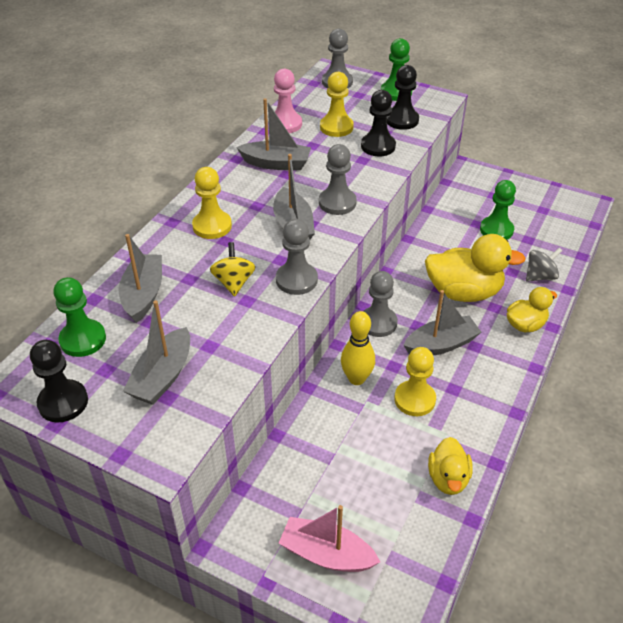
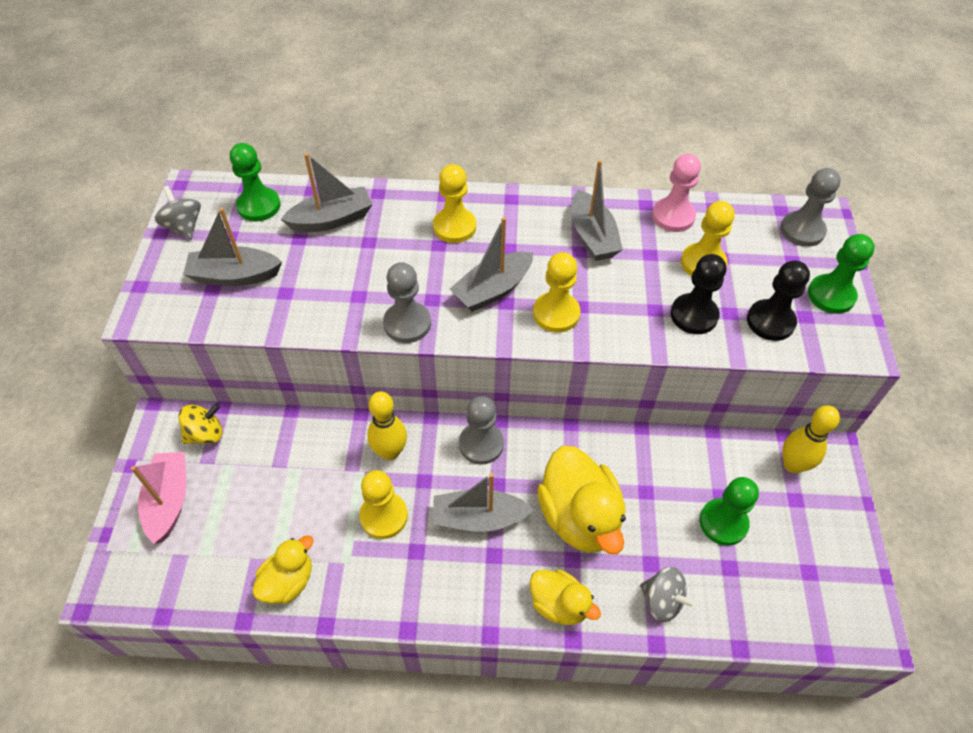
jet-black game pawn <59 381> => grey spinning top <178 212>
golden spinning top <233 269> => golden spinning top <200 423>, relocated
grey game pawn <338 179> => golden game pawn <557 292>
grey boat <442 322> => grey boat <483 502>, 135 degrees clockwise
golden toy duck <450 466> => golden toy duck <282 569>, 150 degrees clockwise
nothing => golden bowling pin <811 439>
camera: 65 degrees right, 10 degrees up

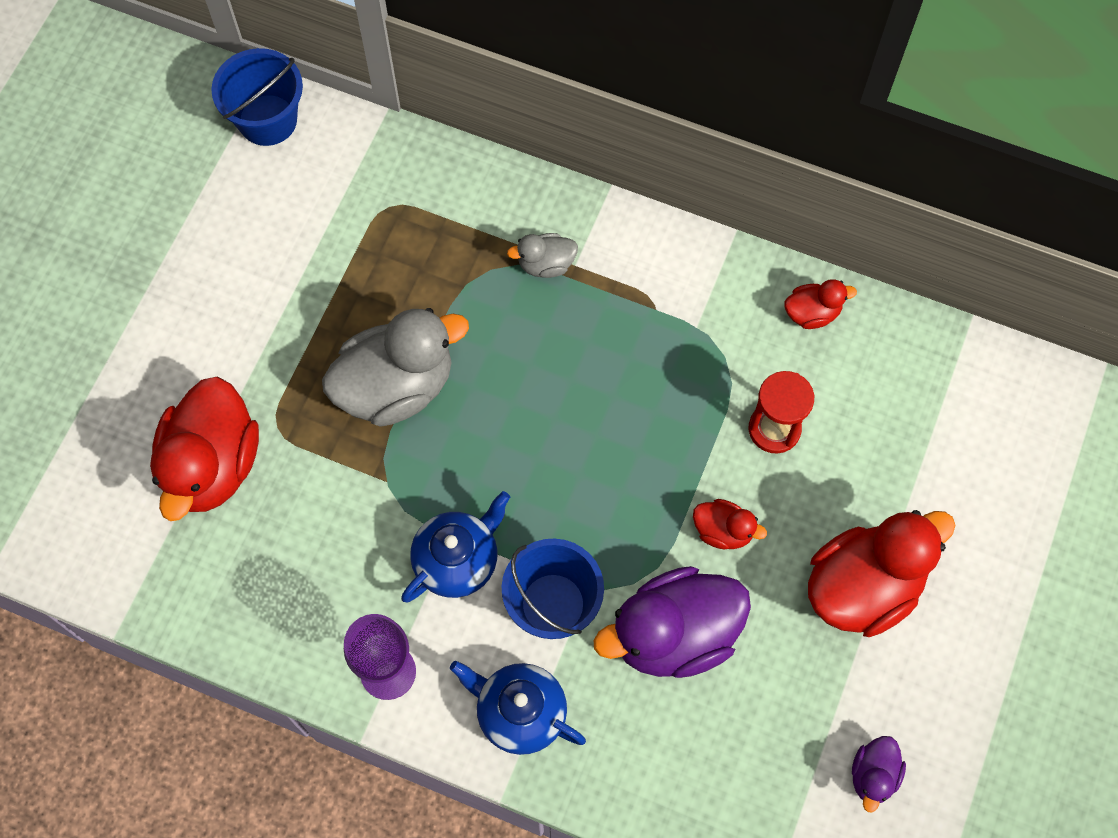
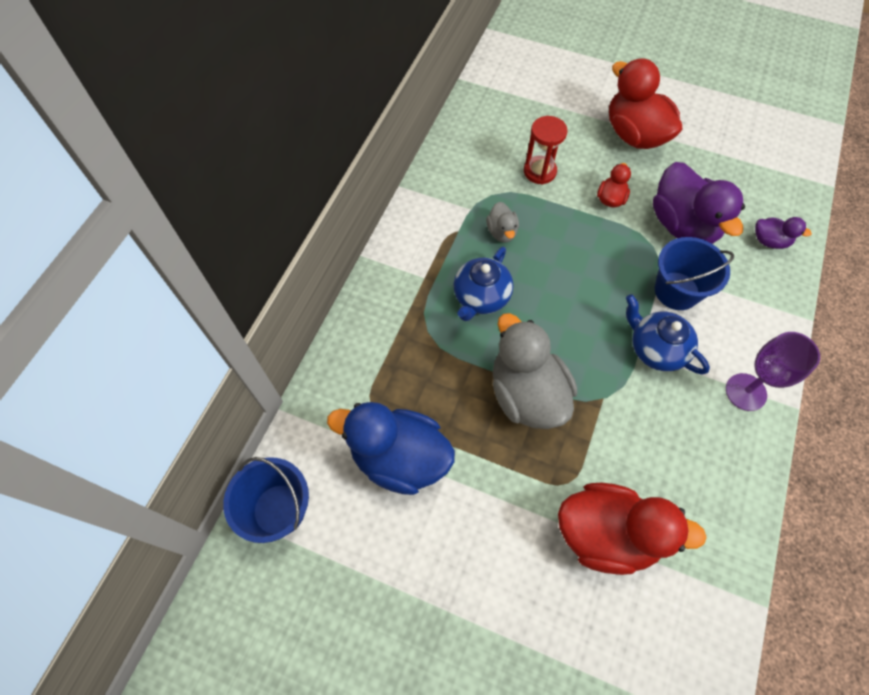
cobalt teapot <518 708> => cobalt teapot <483 283>, relocated
grey toy duck <542 255> => grey toy duck <502 222>, relocated
scarlet toy duck <820 304> => nothing
royal purple toy duck <879 774> => royal purple toy duck <783 233>, relocated
nothing => cobalt toy duck <391 448>
camera: 90 degrees left, 5 degrees down

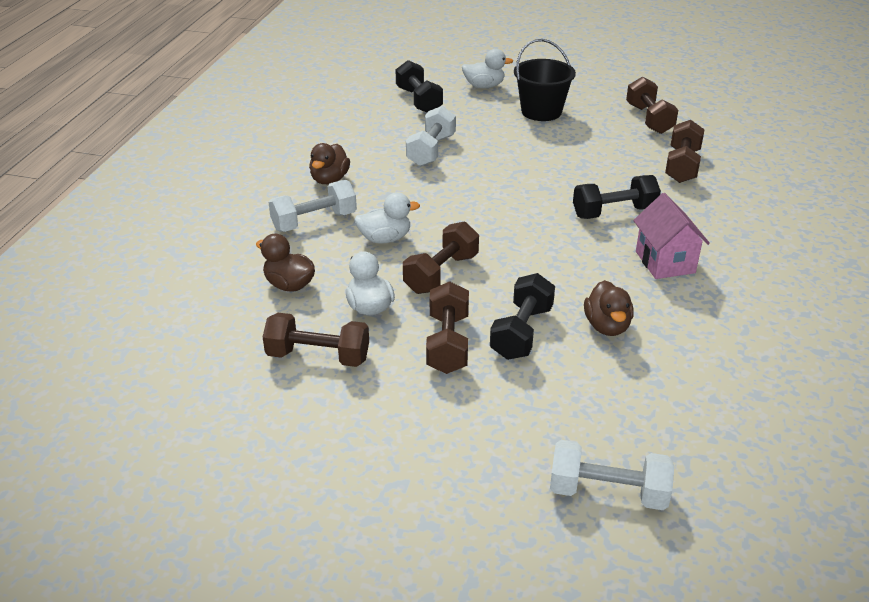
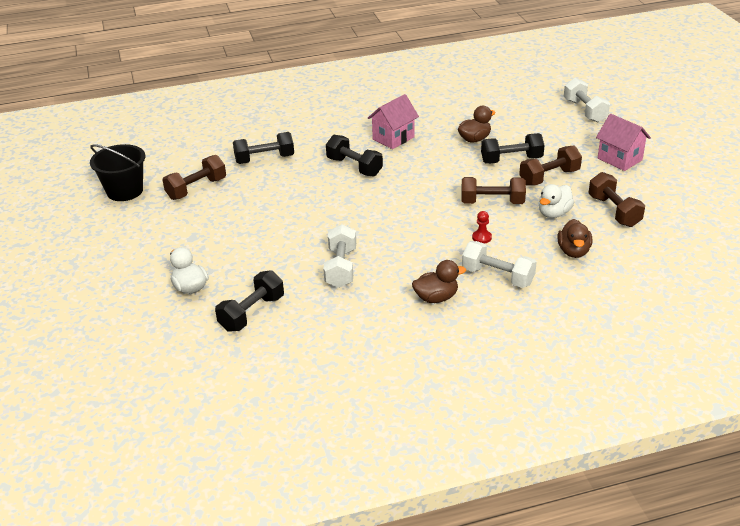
white toy duck <387 218> => scarlet game pawn <482 227>
white free weight <431 136> => white free weight <339 256>, 75 degrees counterclockwise
jet-black bucket <545 80> => jet-black bucket <117 172>, relocated
brown free weight <685 151> => jet-black free weight <263 148>
nothing => pink house <623 142>
camera: 120 degrees left, 0 degrees up

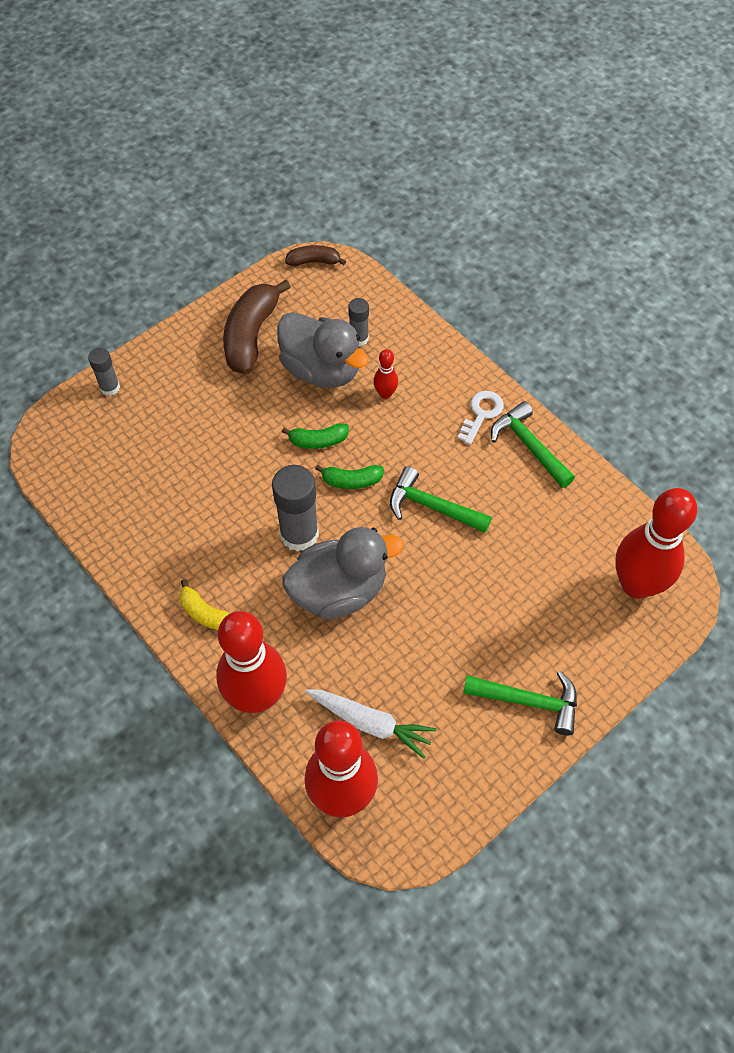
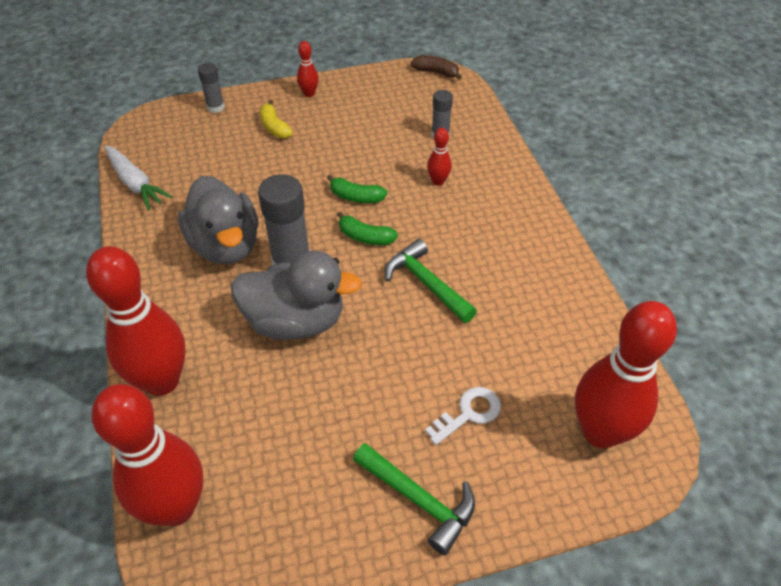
golden banana <204 604> => golden banana <276 119>, relocated
brown banana <257 327> => nothing
grey toy duck <323 350> => grey toy duck <218 220>, relocated
white carrot <371 724> => white carrot <138 177>, relocated
white key <481 418> => white key <463 416>, relocated
leaf-green claw hammer <533 444> => nothing
nothing => scarlet bowling pin <308 69>
camera: 25 degrees right, 10 degrees down

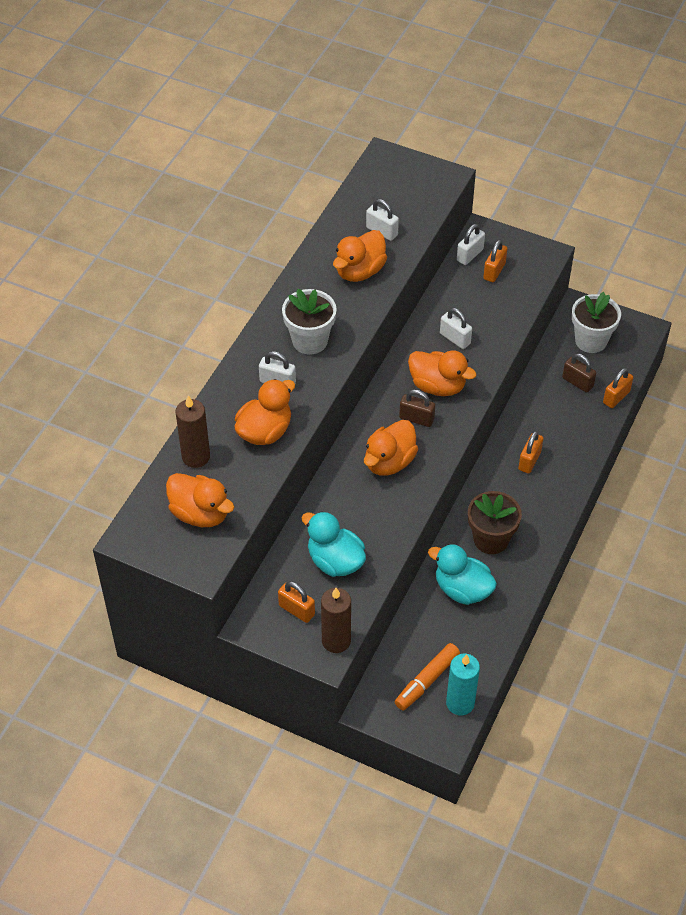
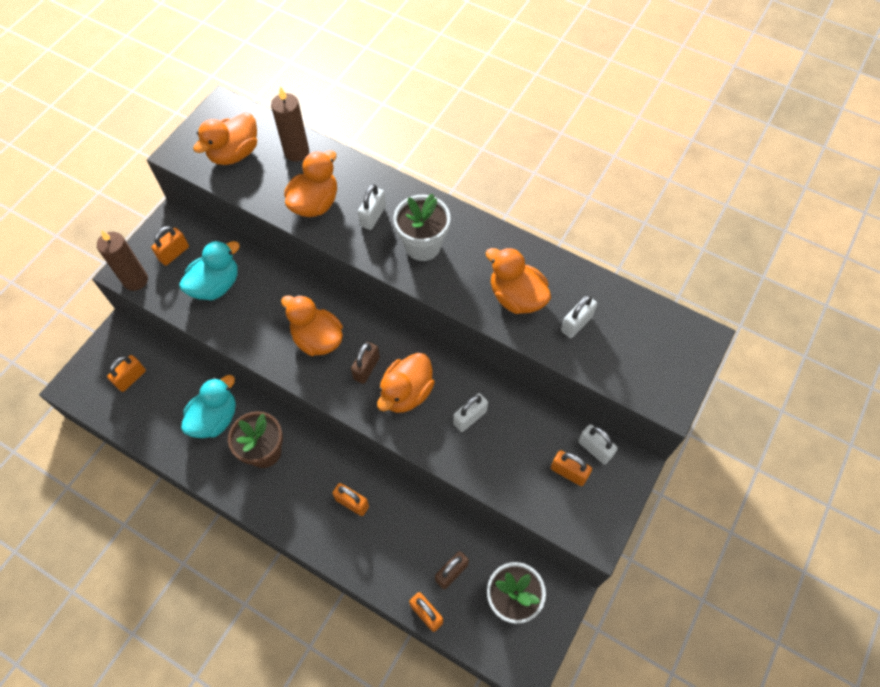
bright orange toy duck <264 412> => bright orange toy duck <310 183>, 105 degrees counterclockwise
bright orange felt pen <427 676> => bright orange lock <126 373>
teal pillar candle <463 684> => nothing
camera: 95 degrees right, 10 degrees up

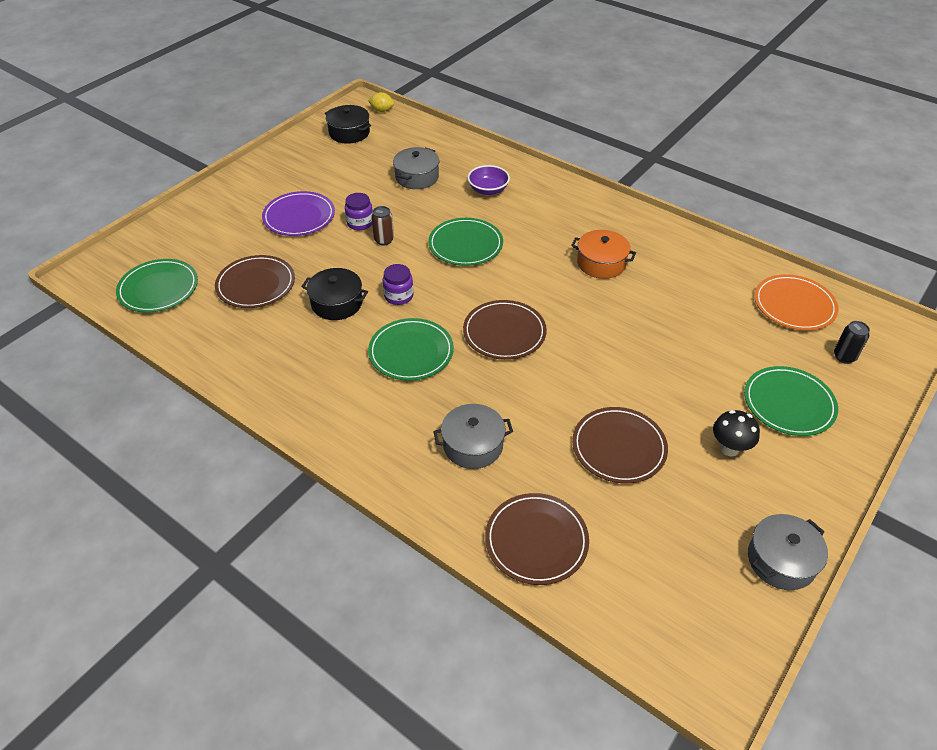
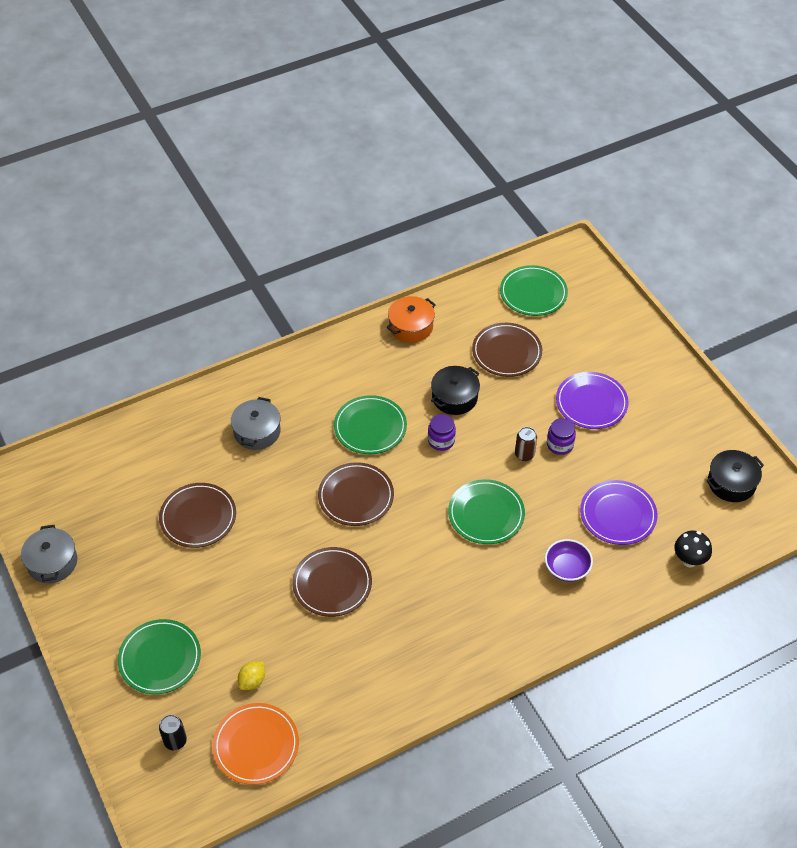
golden citrus fruit <381 102> => golden citrus fruit <251 675>, relocated
grey pot <416 168> => royal purple plate <618 512>
brown plate <537 539> => brown plate <332 582>, relocated
bright orange pot <603 254> => bright orange pot <411 319>, relocated
jet-black fungus <736 433> => jet-black fungus <693 549>, relocated
camera: 115 degrees right, 5 degrees up

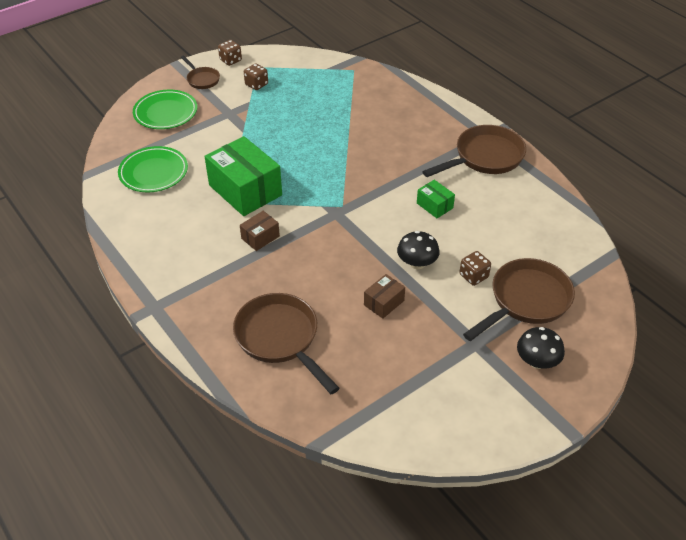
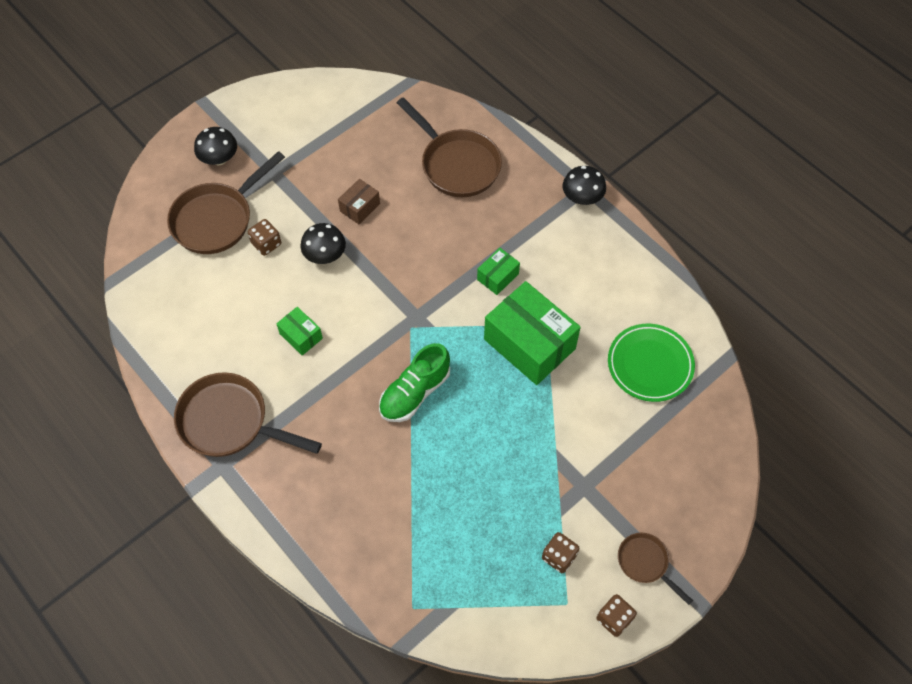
leaf-green plate <165 109> => nothing
brown parcel <260 231> => leaf-green parcel <498 271>
brown frying pan <474 151> => brown frying pan <248 414>, 60 degrees clockwise
nothing => leaf-green sneaker <414 382>
nothing => jet-black fungus <584 185>
camera: 175 degrees right, 15 degrees up

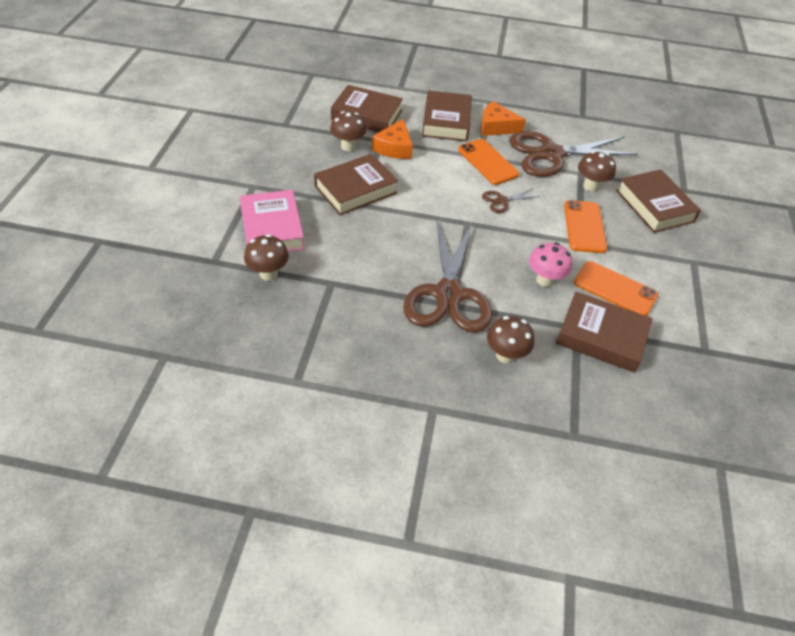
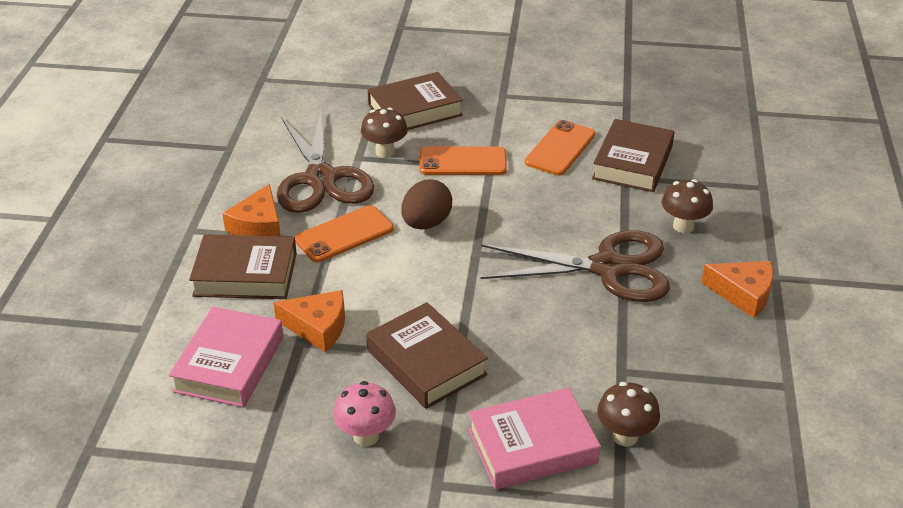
brown fungus <348 131> => nothing
brown hardback <367 108> => pink hardback <226 357>
brown scissors <511 200> => brown egg shape <426 204>
pink fungus <550 264> => pink fungus <364 413>, relocated
nothing => bright orange cheese <737 289>
camera: 90 degrees left, 10 degrees down

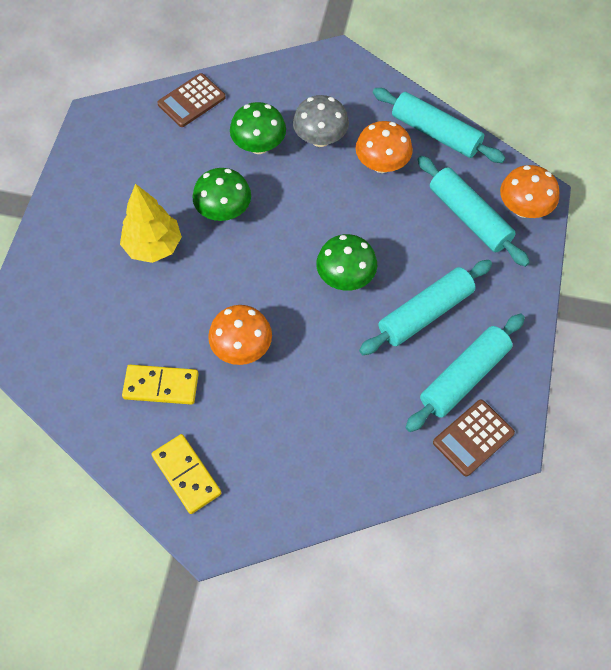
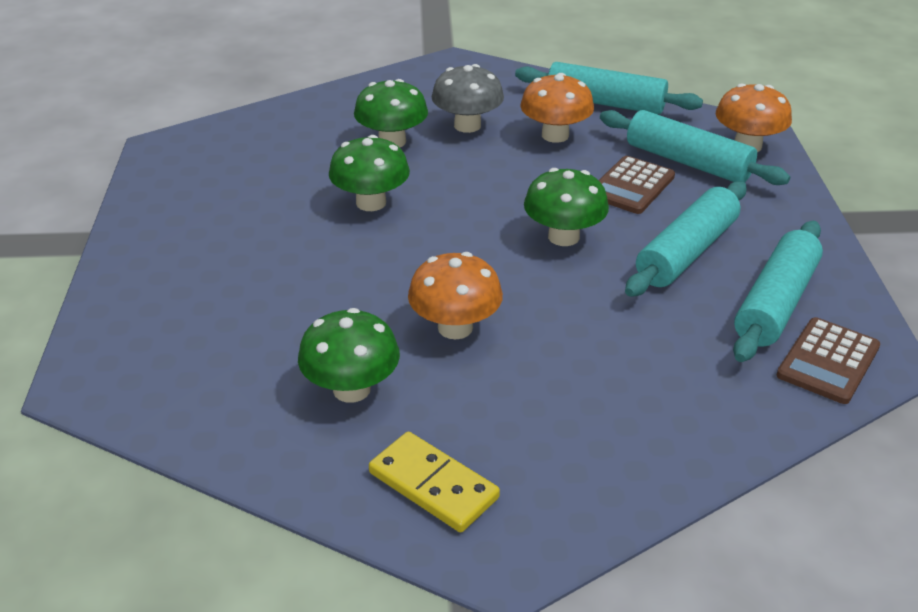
golden fir tree <151 223> => nothing
golden domino <160 385> => leaf-green fungus <349 355>
brown calculator <191 100> => brown calculator <637 185>, relocated
camera: 15 degrees left, 25 degrees down

